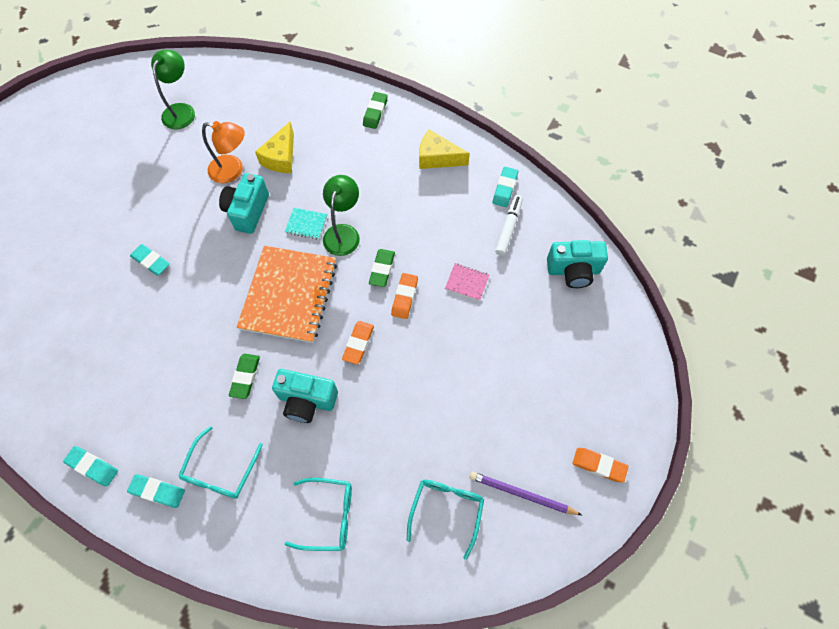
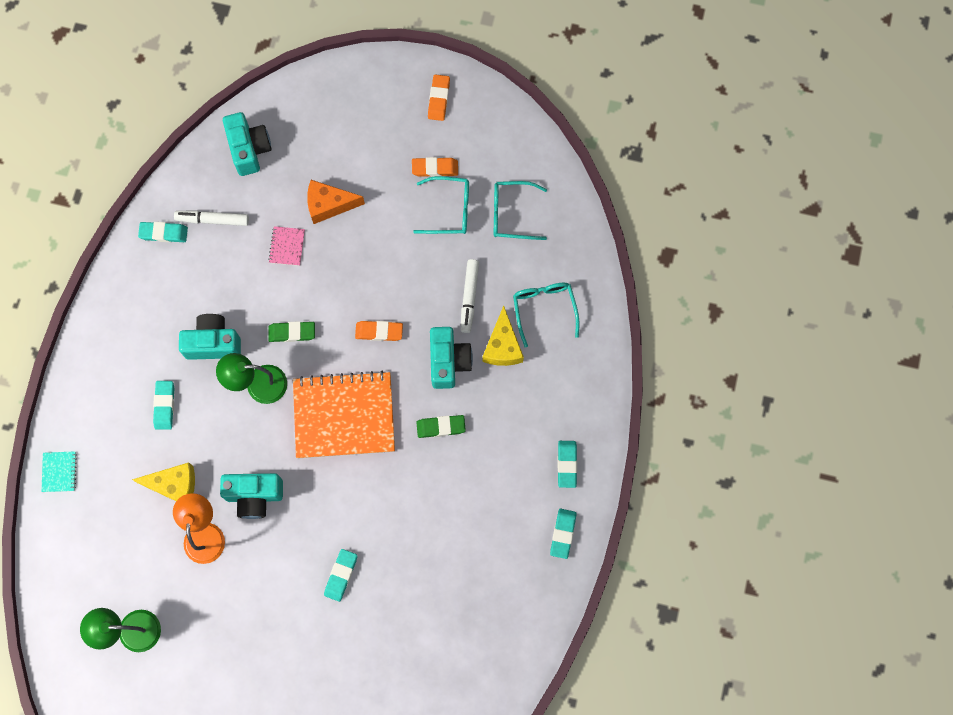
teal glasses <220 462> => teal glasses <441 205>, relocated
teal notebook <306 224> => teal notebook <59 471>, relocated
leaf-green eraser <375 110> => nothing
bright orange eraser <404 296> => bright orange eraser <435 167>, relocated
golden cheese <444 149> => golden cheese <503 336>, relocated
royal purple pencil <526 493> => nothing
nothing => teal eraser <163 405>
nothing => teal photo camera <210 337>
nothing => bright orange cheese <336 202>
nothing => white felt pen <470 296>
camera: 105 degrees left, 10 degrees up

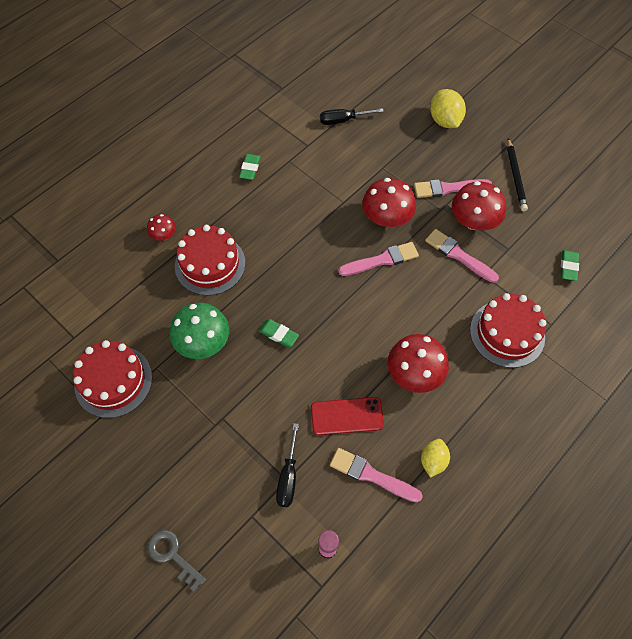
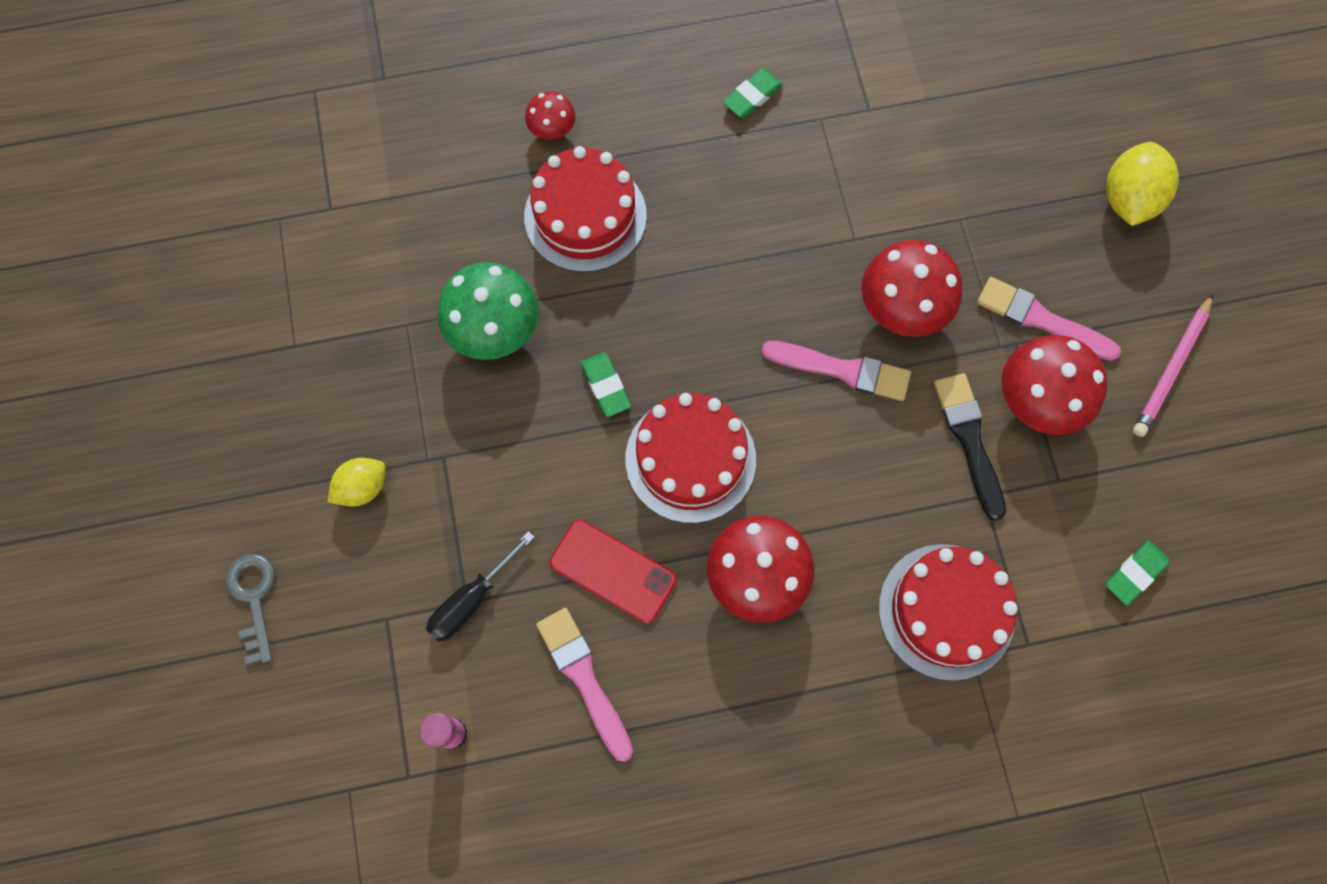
scarlet gateau <112 379> => scarlet gateau <690 458>, relocated
jet-black hand screwdriver <352 116> => nothing
golden citrus fruit <435 458> => golden citrus fruit <357 482>, relocated
pink paint brush <462 256> => jet-black paint brush <970 447>
jet-black pencil <517 174> => pink pencil <1173 365>
camera: 35 degrees right, 10 degrees up

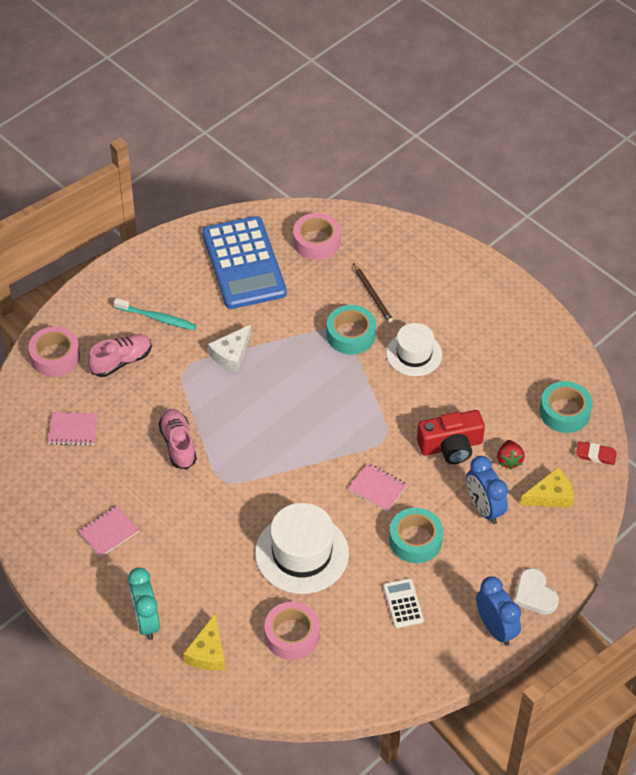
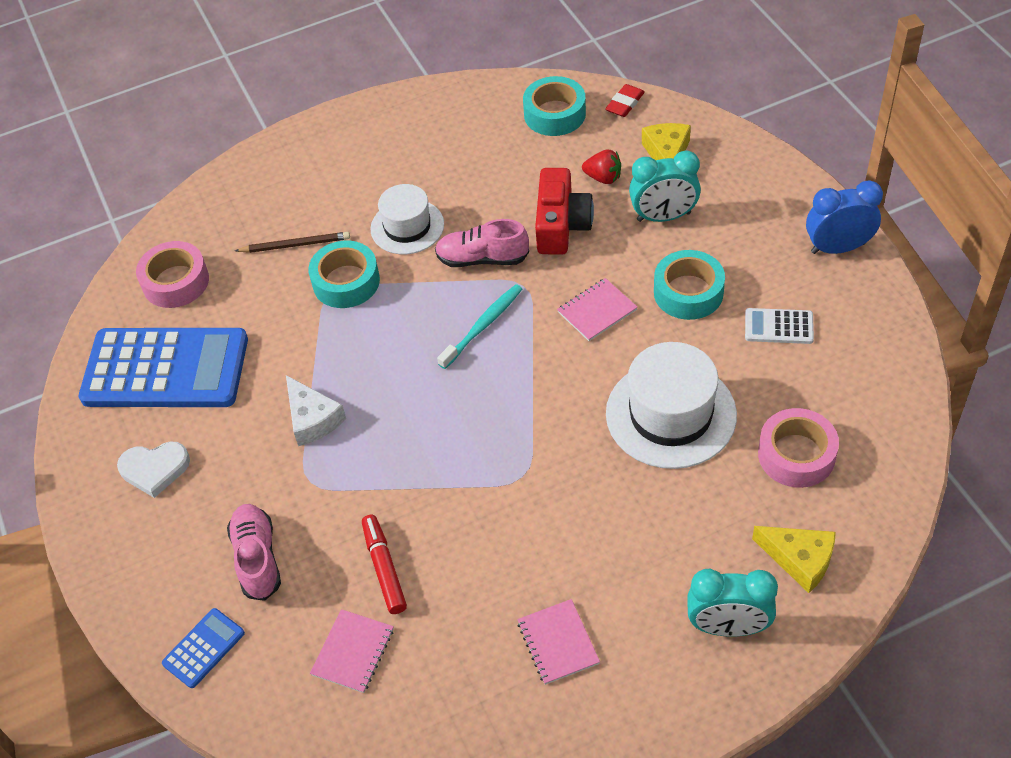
pink sticky tape <54 351> => cobalt calculator <203 648>
teal tooth brush <155 314> => teal tooth brush <479 326>, relocated
pink sneaker <178 439> => pink sneaker <482 243>, relocated
cobalt bedside clock <487 490> => teal bedside clock <665 186>
white heart shape <536 591> => white heart shape <153 470>, relocated
nothing => scarlet felt pen <384 564>
camera: 65 degrees left, 0 degrees up

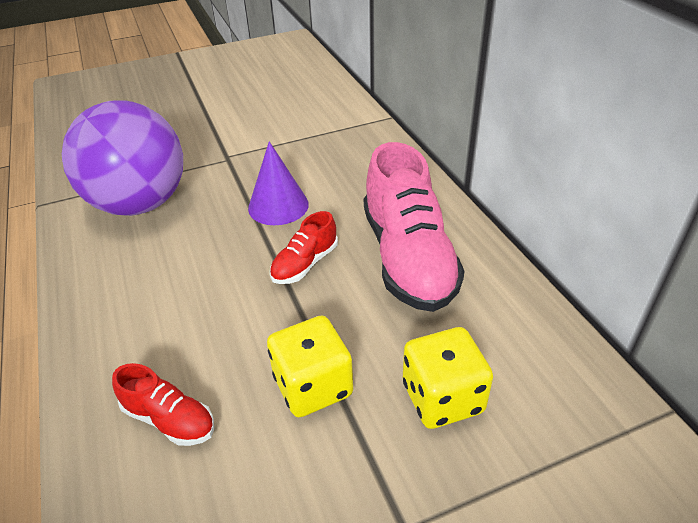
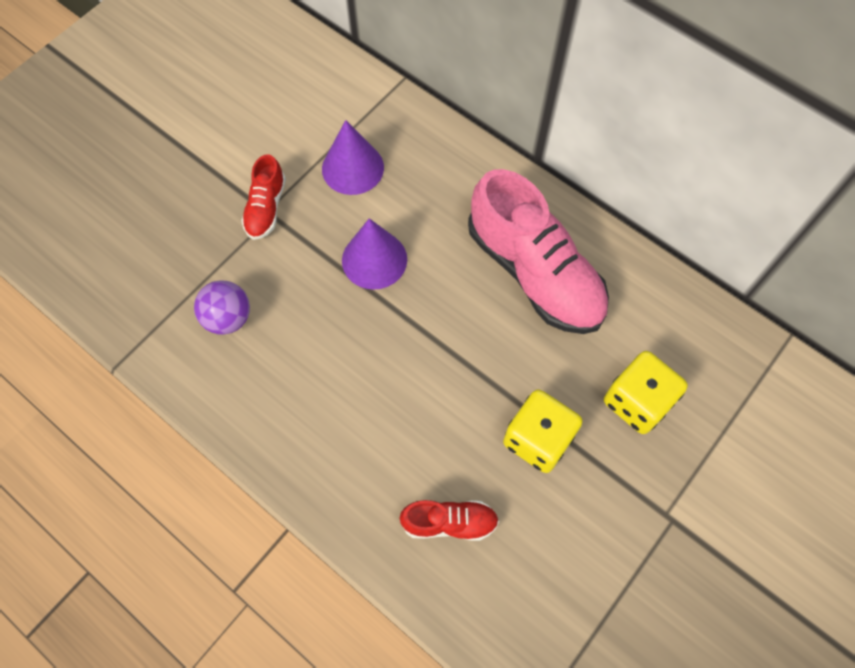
royal purple play ball <122 158> => royal purple play ball <222 308>, x0.44
scarlet sneaker <304 247> => scarlet sneaker <263 197>, relocated
nothing => royal purple cone shape <353 157>
camera: 30 degrees left, 25 degrees up

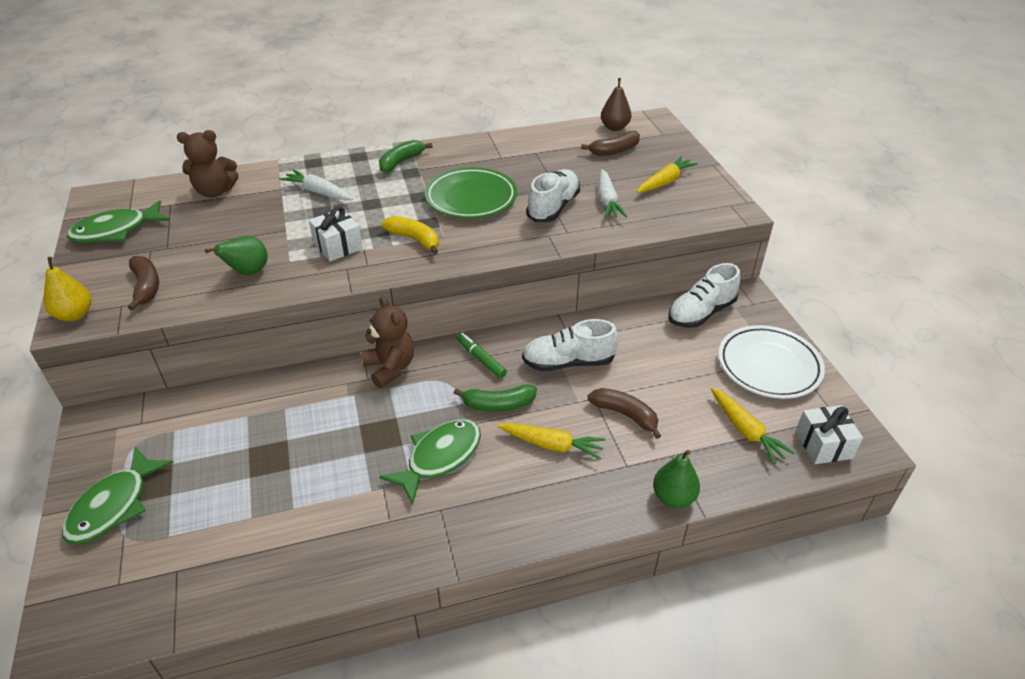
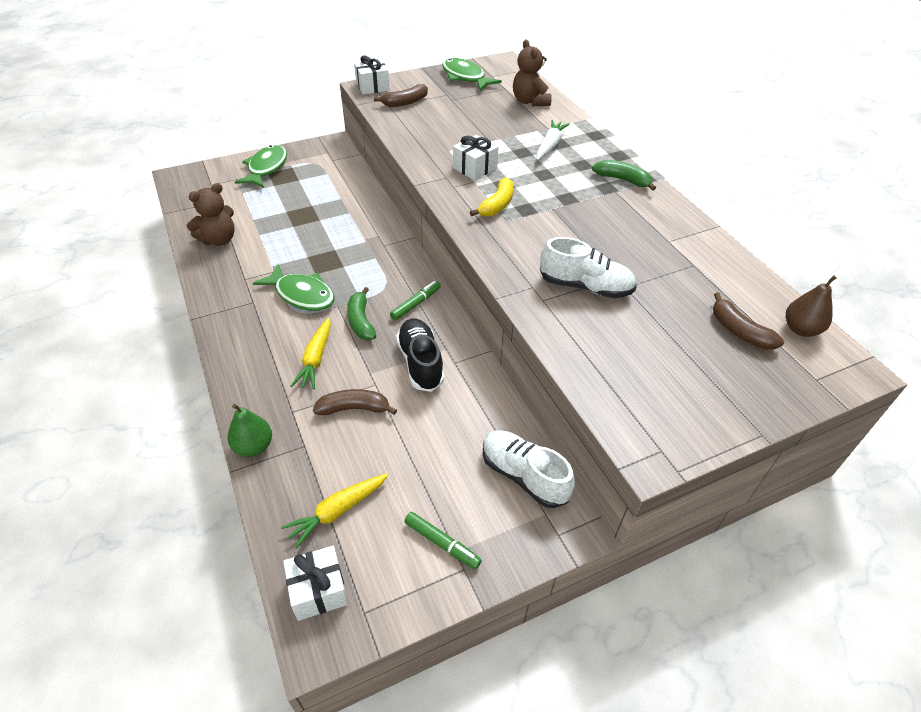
golden pear <67 289> => white gift <372 75>
leaf-green fish <118 495> => leaf-green fish <261 166>, 90 degrees clockwise
leaf-green pear <236 255> => nothing
brown teddy <387 342> => brown teddy <211 214>, relocated
leaf-green plate <471 192> => nothing
white sneaker <570 345> => jet-black sneaker <420 355>
brown banana <624 413> => brown banana <355 402>, 120 degrees counterclockwise
white carrot <612 194> => nothing
golden carrot <667 174> => nothing
white plate <771 362> => leaf-green felt pen <443 540>
camera: 80 degrees right, 5 degrees up

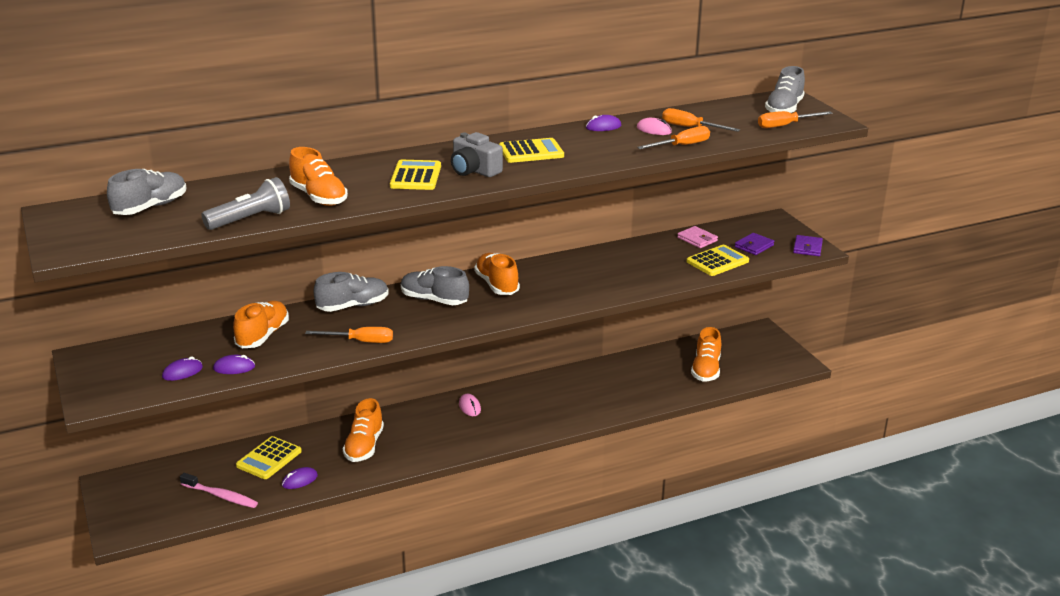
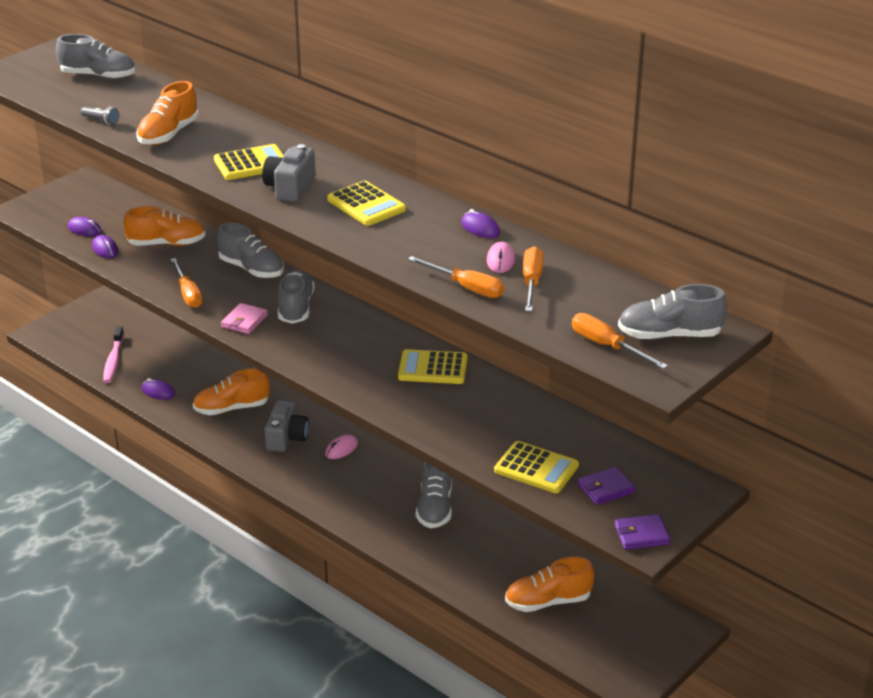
grey torch <245 203> => grey torch <100 116>, x0.49
golden calculator <269 457> => golden calculator <433 366>, relocated
bright orange sneaker <497 274> => nothing
pink card wallet <697 237> => pink card wallet <244 318>, relocated
royal purple card wallet <754 244> => royal purple card wallet <606 486>, 45 degrees counterclockwise
nothing => grey photo camera <286 426>
nothing => grey sneaker <434 495>
camera: 65 degrees right, 5 degrees up

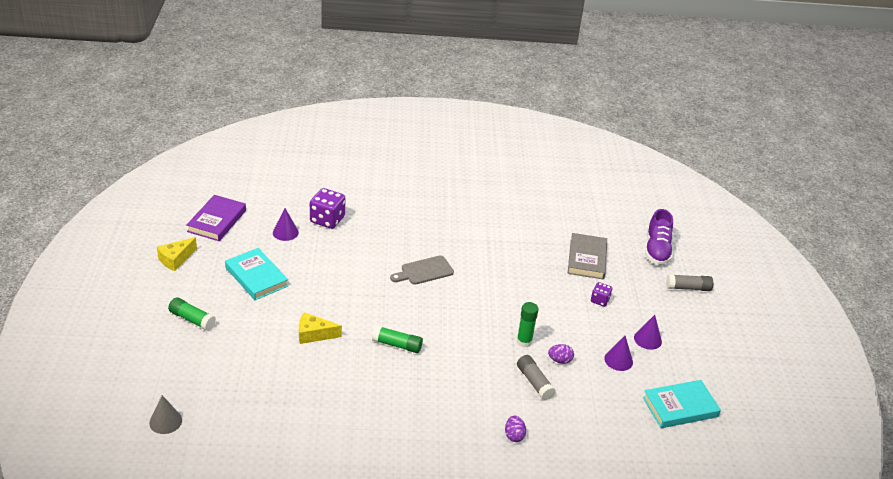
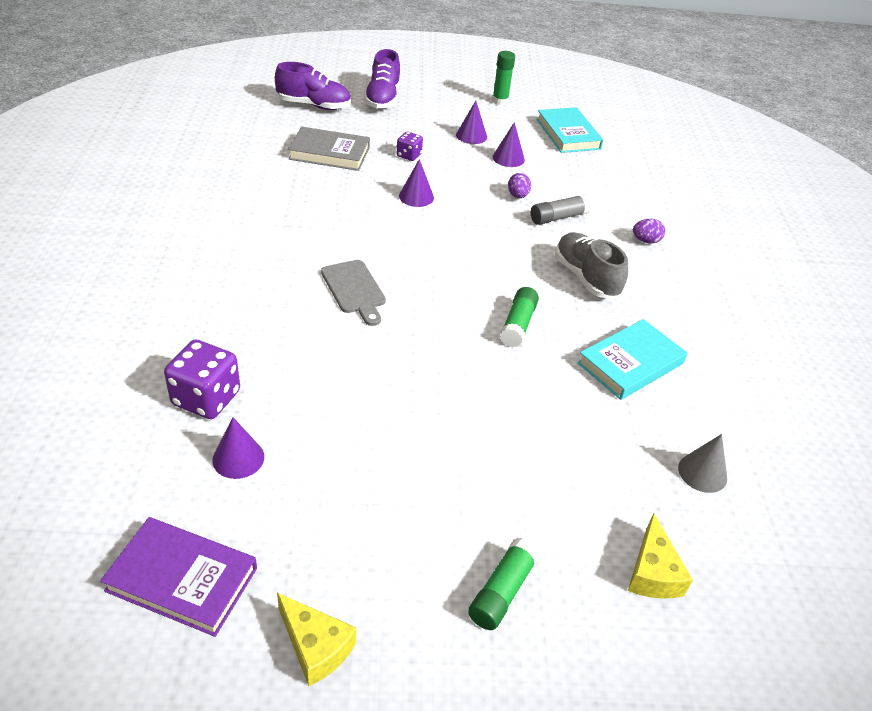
grey cone shape <165 414> => grey cone shape <702 463>, relocated
teal hardback <256 274> => teal hardback <632 359>, relocated
golden cheese <320 328> => golden cheese <660 556>, relocated
leaf-green glue stick <528 325> => leaf-green glue stick <503 78>, relocated
grey glue stick <689 282> => royal purple sneaker <382 79>
nothing => royal purple cone shape <416 183>
nothing => grey sneaker <591 265>
camera: 90 degrees left, 5 degrees up

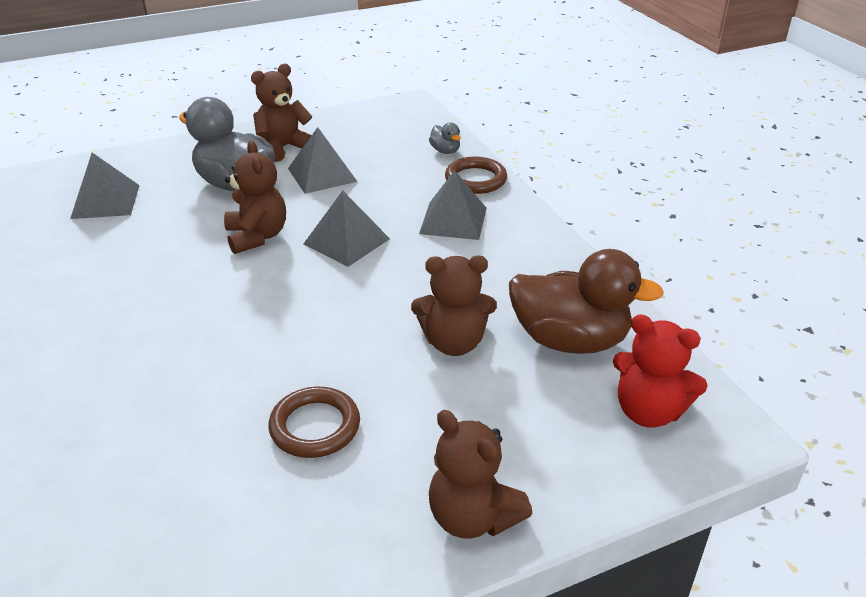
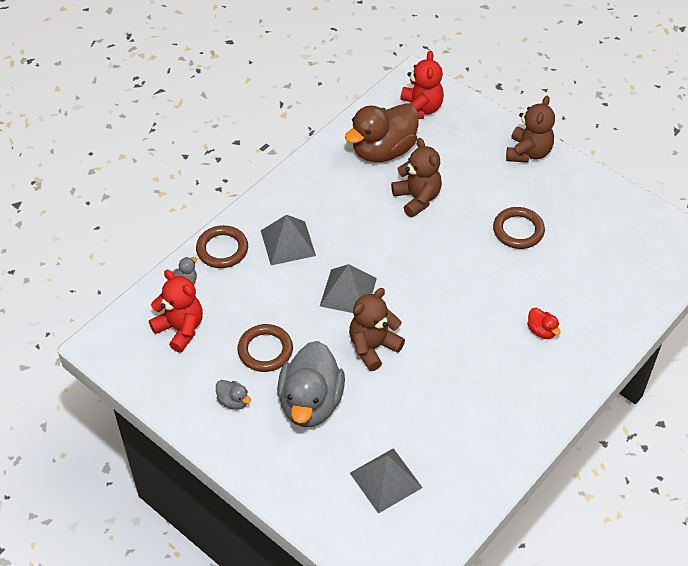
brown teddy <282 113> => grey toy duck <233 395>
grey pyramid shape <322 160> => brown torus <265 348>
brown toy duck <586 301> => brown toy duck <382 132>, 120 degrees counterclockwise
nothing => scarlet teddy <176 311>
nothing => scarlet toy duck <544 323>
camera: 115 degrees left, 15 degrees up

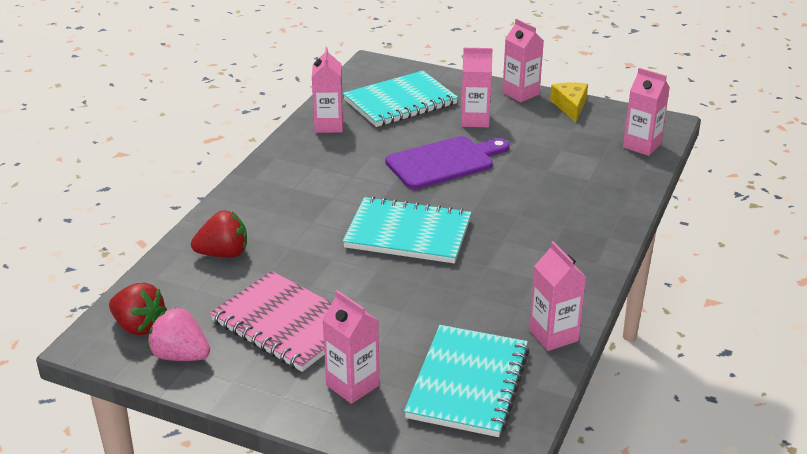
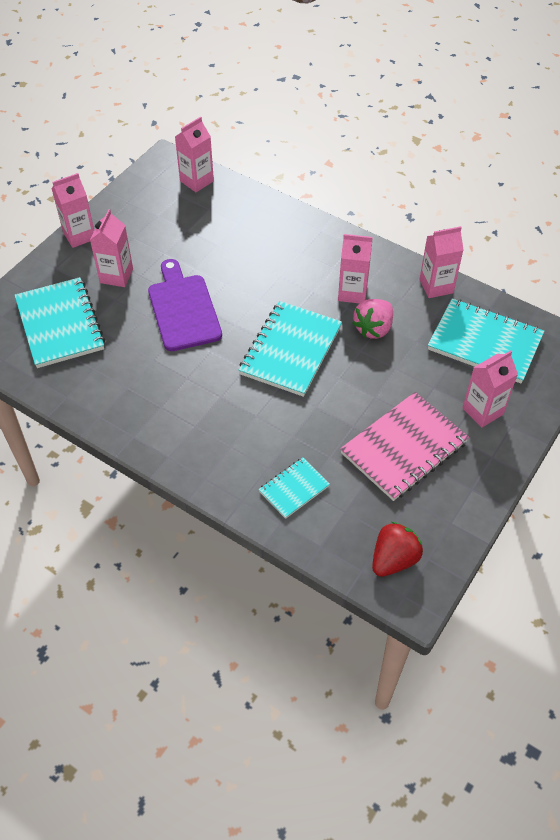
pink toy strawberry <179 334> => pink toy strawberry <373 319>, relocated
scarlet toy strawberry <219 234> => teal notebook <294 488>
pink carton <327 90> => pink carton <355 268>, relocated
golden cheese <569 102> => nothing
camera: 80 degrees left, 20 degrees up

